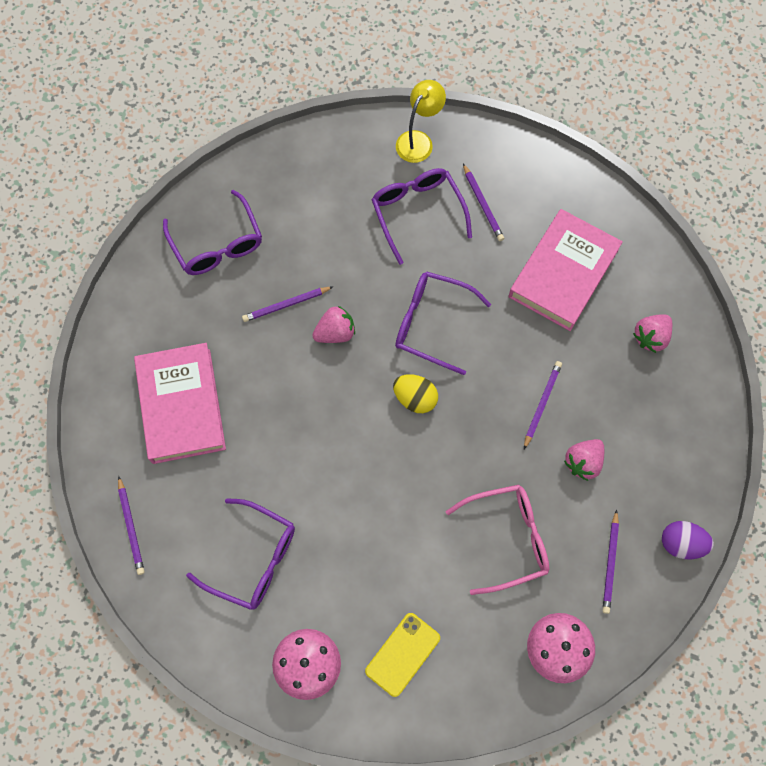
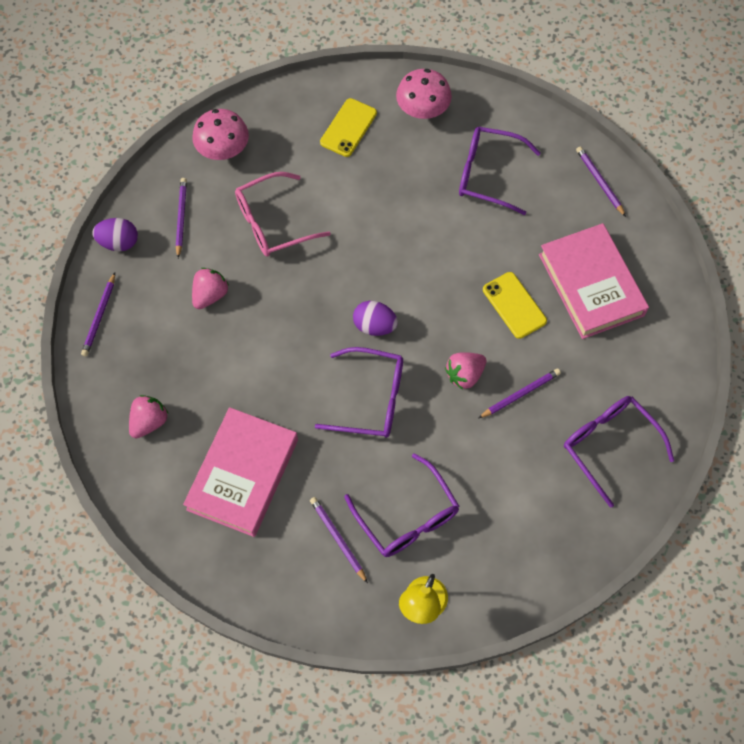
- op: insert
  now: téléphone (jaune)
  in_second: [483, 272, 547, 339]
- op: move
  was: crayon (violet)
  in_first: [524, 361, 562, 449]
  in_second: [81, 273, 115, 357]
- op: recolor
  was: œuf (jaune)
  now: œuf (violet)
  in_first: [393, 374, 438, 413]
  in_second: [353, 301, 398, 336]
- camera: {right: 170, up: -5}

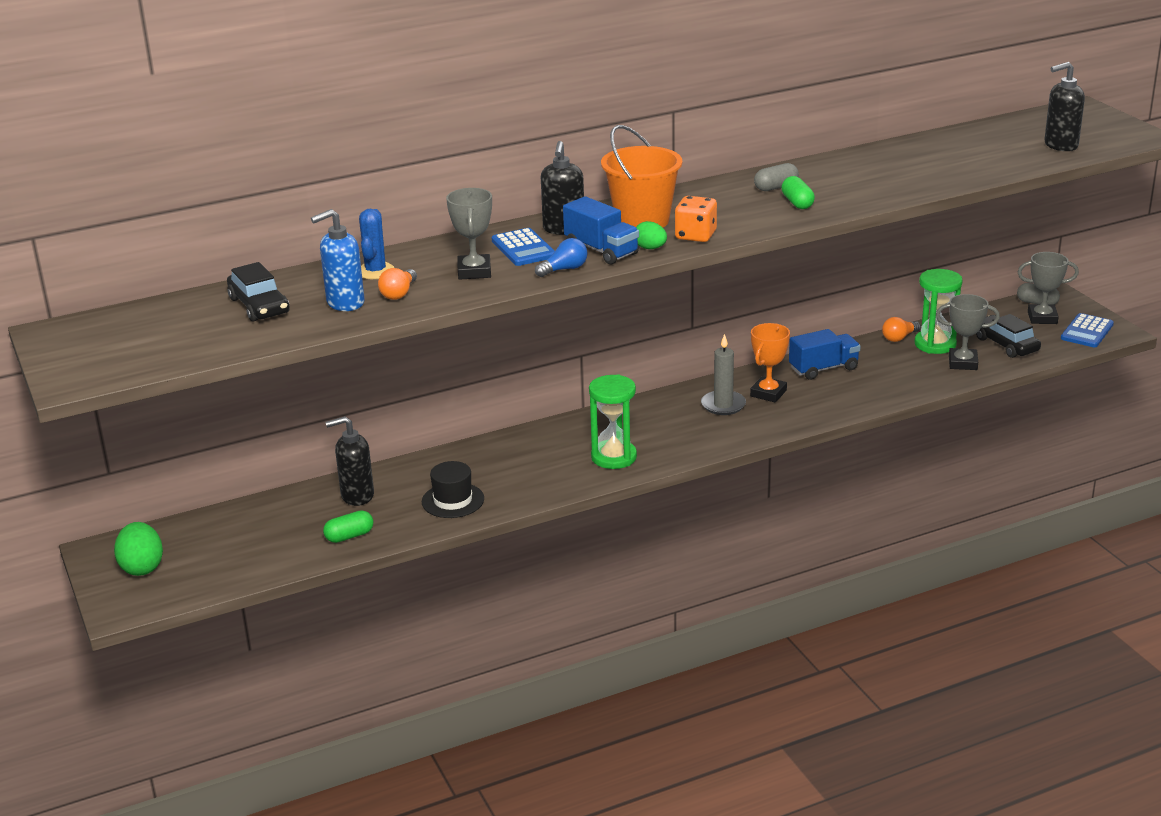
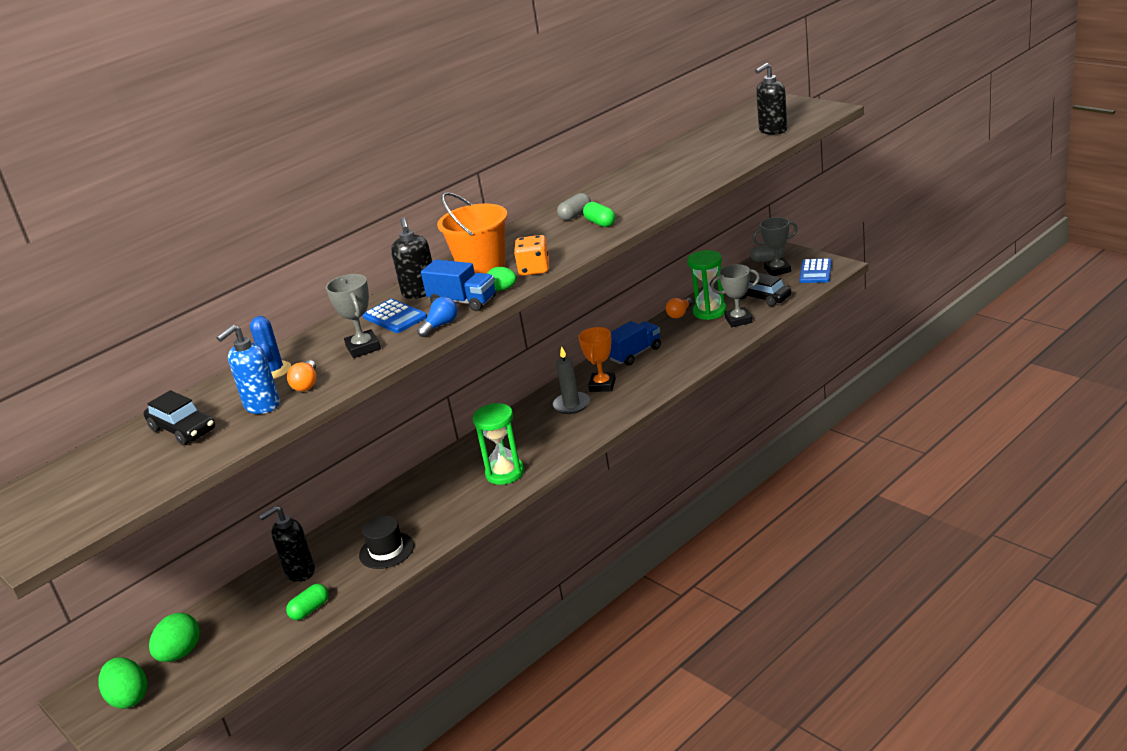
- op: insert
  now: œuf (vert)
  in_second: [149, 613, 200, 662]
- camera: {right: -15, up: 0}

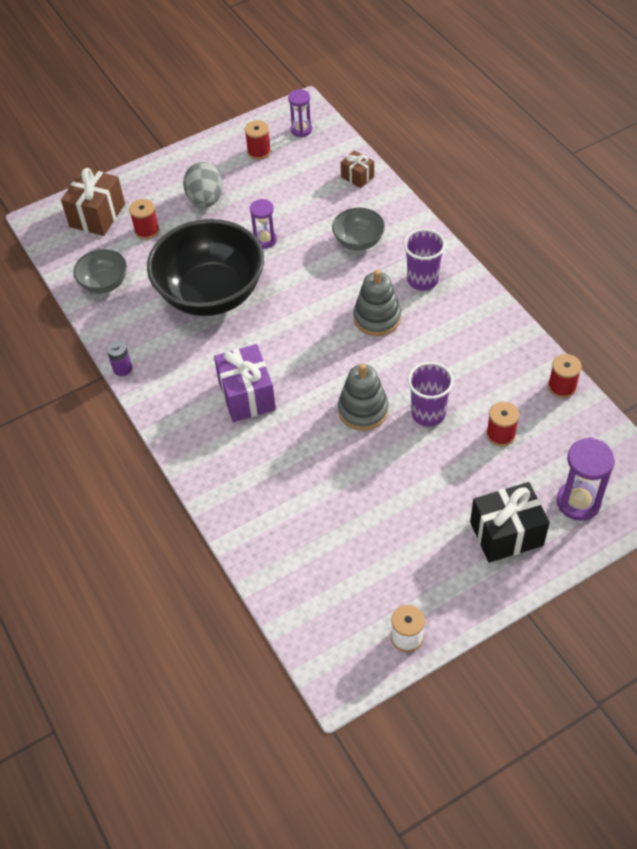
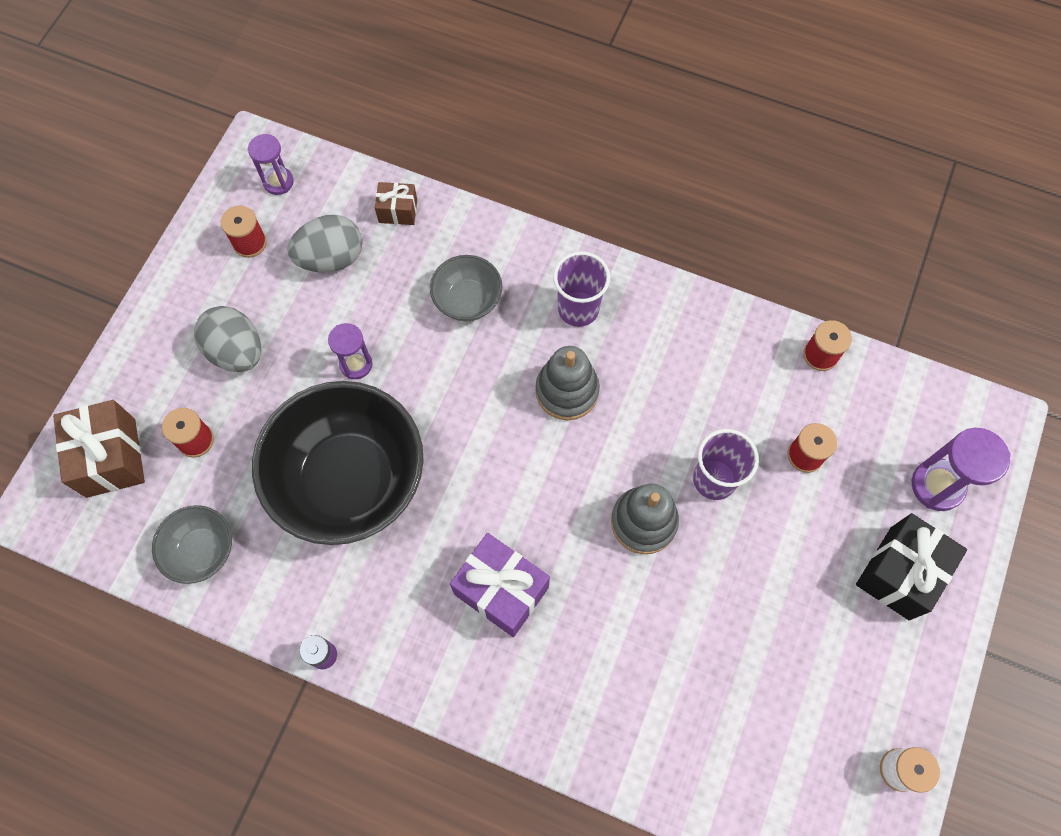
- op: insert
  now: œuf (gris)
  in_second: [287, 215, 363, 273]
- camera: {right: -40, up: 15}

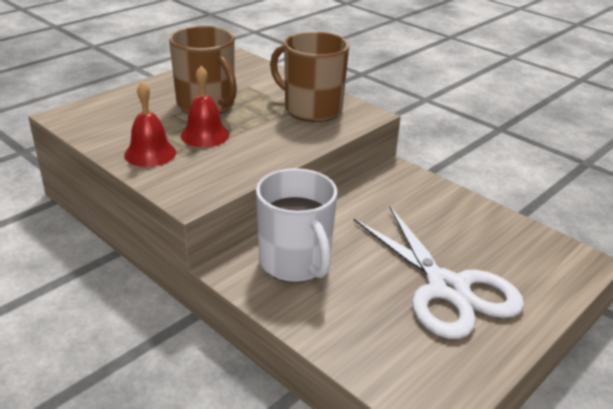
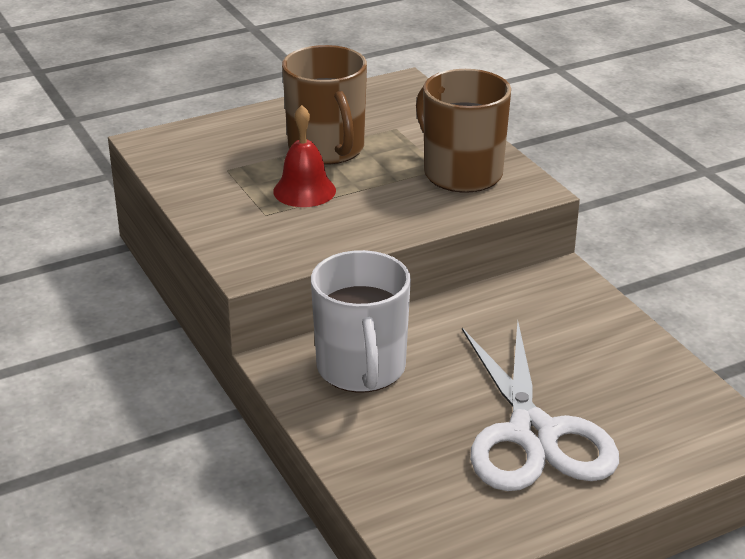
- op: delete
  was: cloche (rouge)
  in_first: [124, 82, 176, 167]
- camera: {right: 20, up: 0}

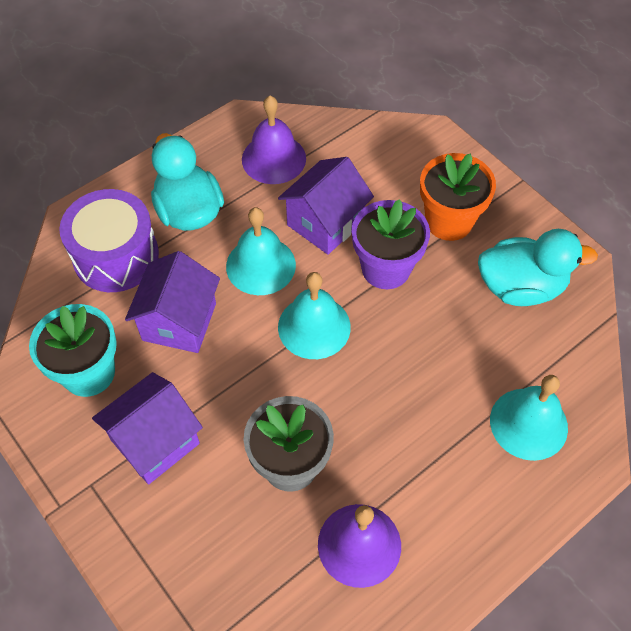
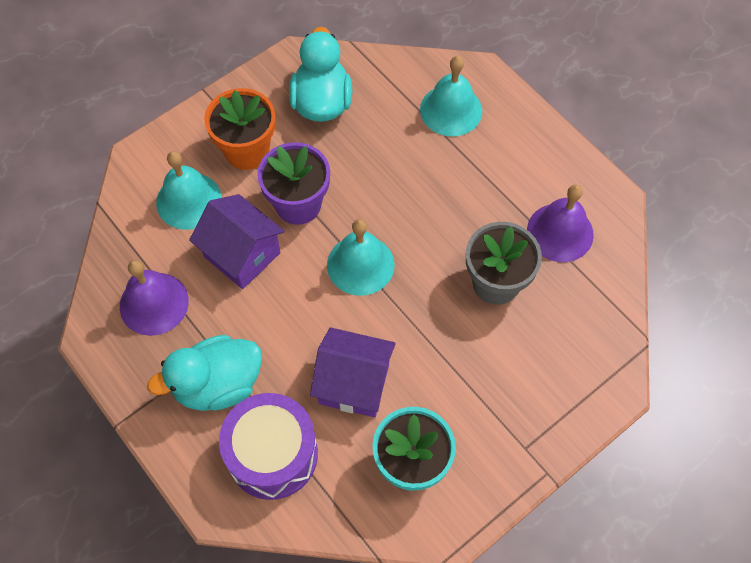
- op: delete
  was: maison (violet)
  in_first: [92, 372, 203, 484]
- op: move
  was: cloche (turquoise)
  in_first: [226, 207, 296, 295]
  in_second: [156, 151, 222, 230]
- camera: {right: -90, up: 5}

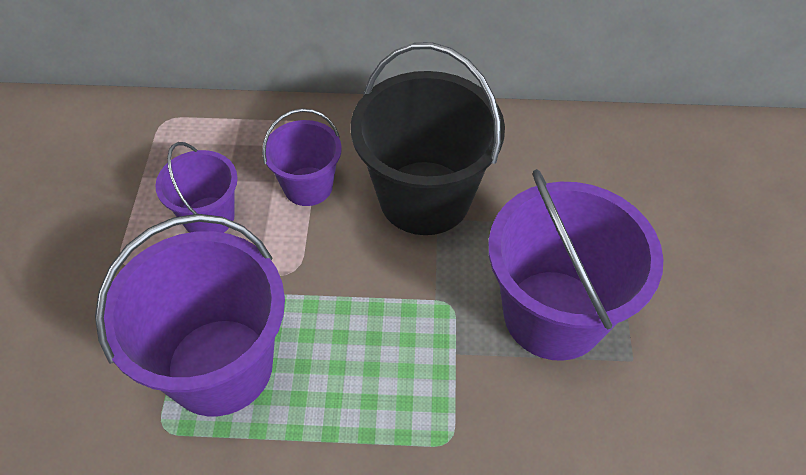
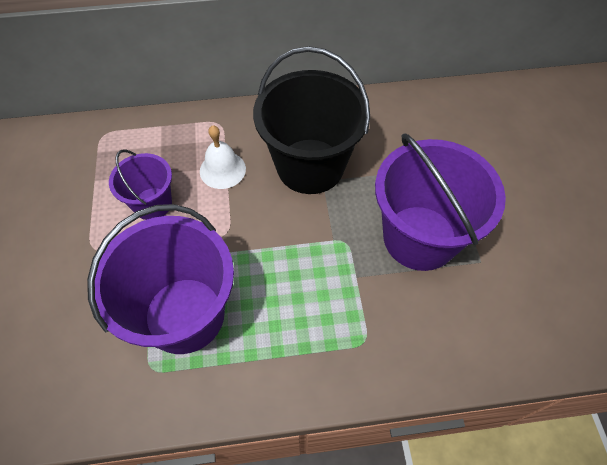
- op: replace
  was: seau (violet)
  now: cloche (blanc)
  in_first: [262, 108, 342, 206]
  in_second: [200, 125, 246, 189]
- camera: {right: -10, up: 5}

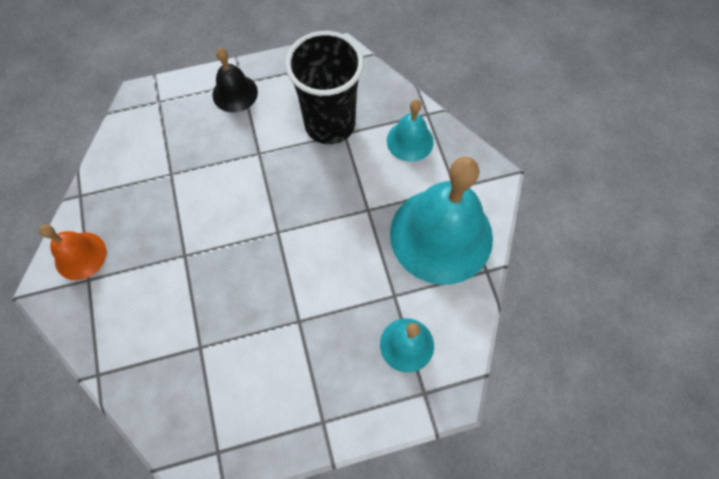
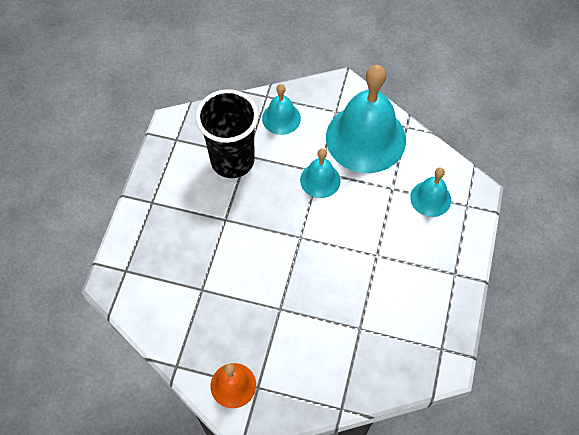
- op: delete
  was: cloche (noir)
  in_first: [213, 48, 258, 113]
- op: insert
  now: cloche (turquoise)
  in_second: [300, 148, 340, 198]
- camera: {right: -60, up: -5}

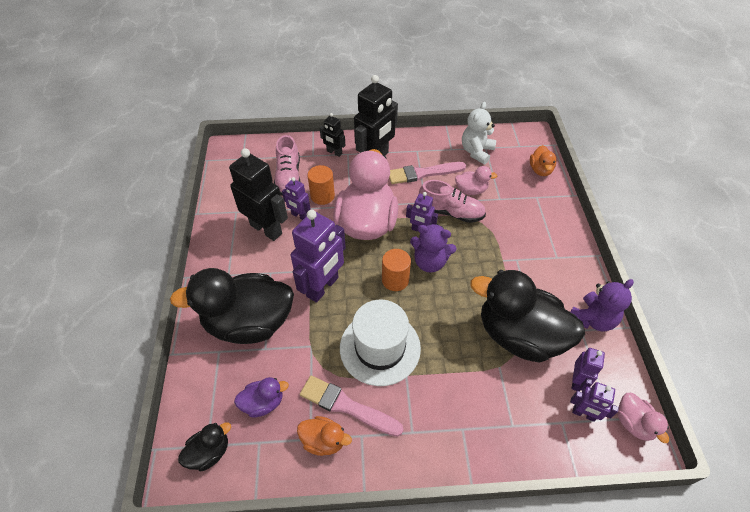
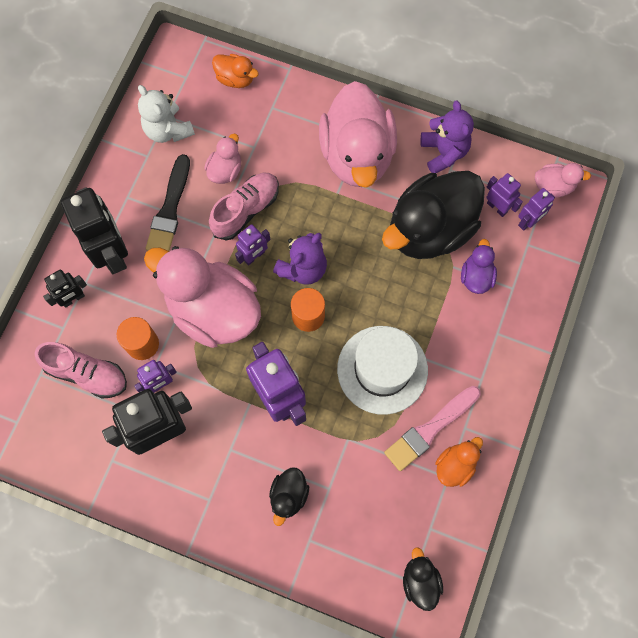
- op: insert
  now: canard (rose)
  in_second: [319, 81, 397, 188]
- op: move
  was: canard (violet)
  in_first: [234, 377, 289, 417]
  in_second: [461, 239, 497, 294]
- op: recolor
  was: pinceau (rose)
  now: pinceau (noir)
  in_first: [389, 162, 466, 184]
  in_second: [146, 154, 190, 251]
- op: resize
  was: canard (noir)
  in_first: [170, 268, 294, 344]
  in_second: [269, 468, 309, 526]
  ratio: 0.44
- camera: {right: -65, up: 20}

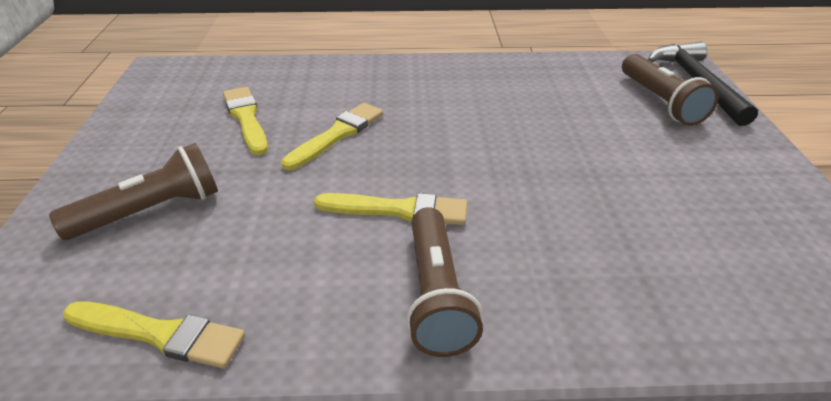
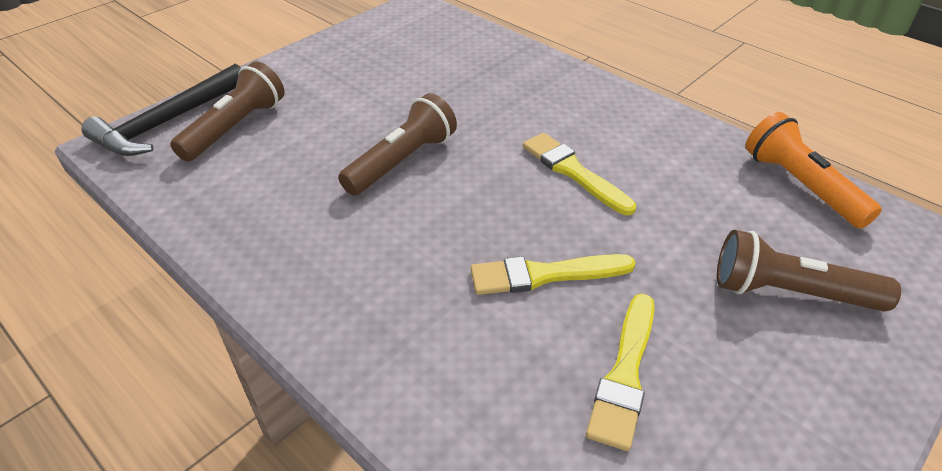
- op: move
  was: lampe de poche (marron)
  in_first: [406, 207, 483, 357]
  in_second: [338, 93, 457, 195]
- op: replace
  was: pinceau (jaune)
  now: lampe de poche (orange)
  in_first: [63, 301, 245, 369]
  in_second: [745, 112, 882, 229]
- camera: {right: -135, up: 5}

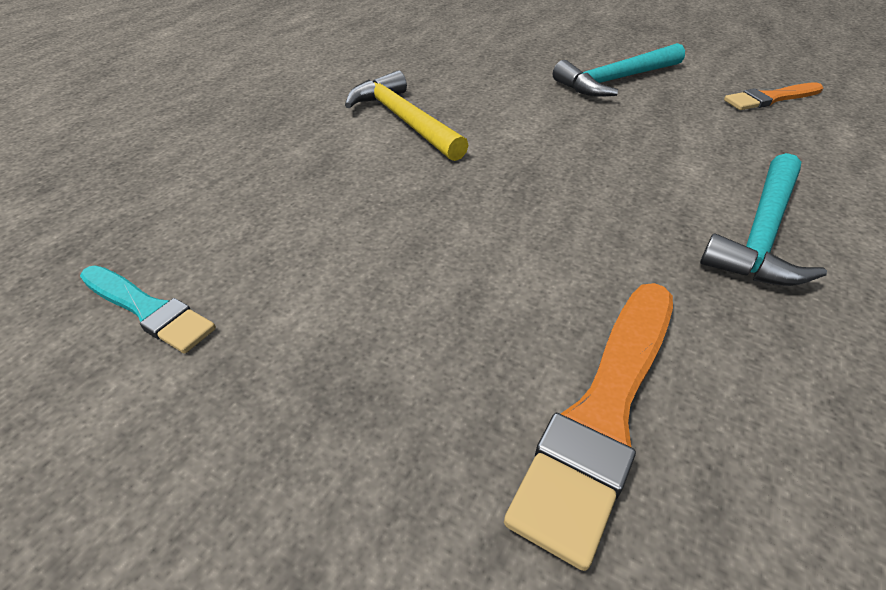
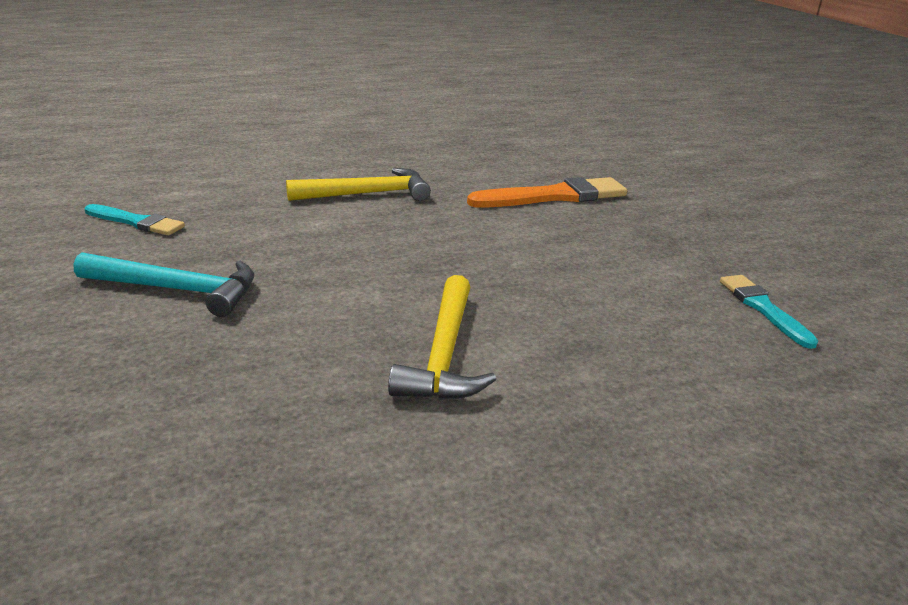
- op: recolor
  was: marteau (turquoise)
  now: marteau (jaune)
  in_first: [700, 153, 827, 286]
  in_second: [286, 168, 431, 201]
- op: recolor
  was: pinceau (orange)
  now: pinceau (turquoise)
  in_first: [724, 82, 823, 110]
  in_second: [85, 204, 185, 236]
- camera: {right: -140, up: -15}

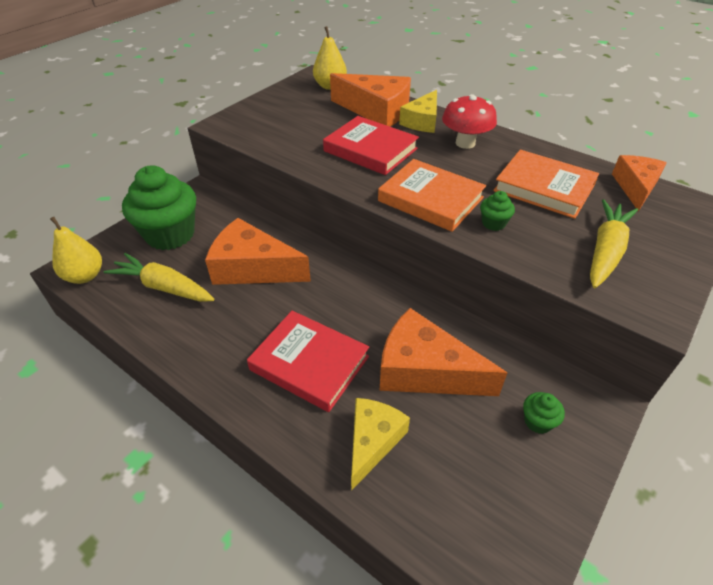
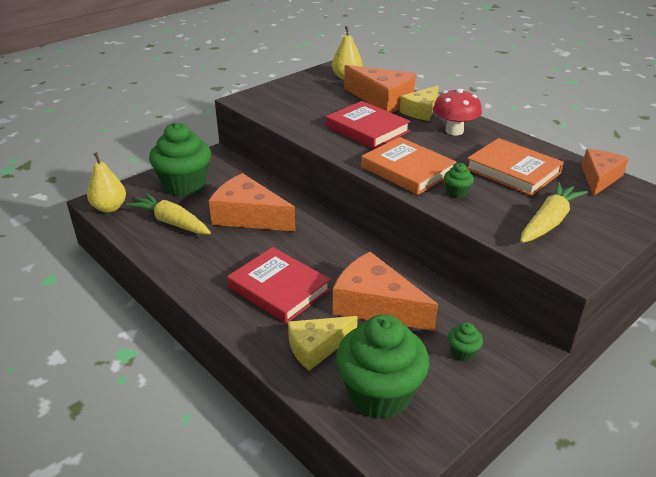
- op: insert
  now: muffin (vert)
  in_second: [336, 314, 429, 419]
- op: rotate
  was: fromage (jaune)
  in_first: [351, 398, 410, 491]
  in_second: [288, 316, 357, 371]
  clockwise: -150
- camera: {right: 10, up: -10}

